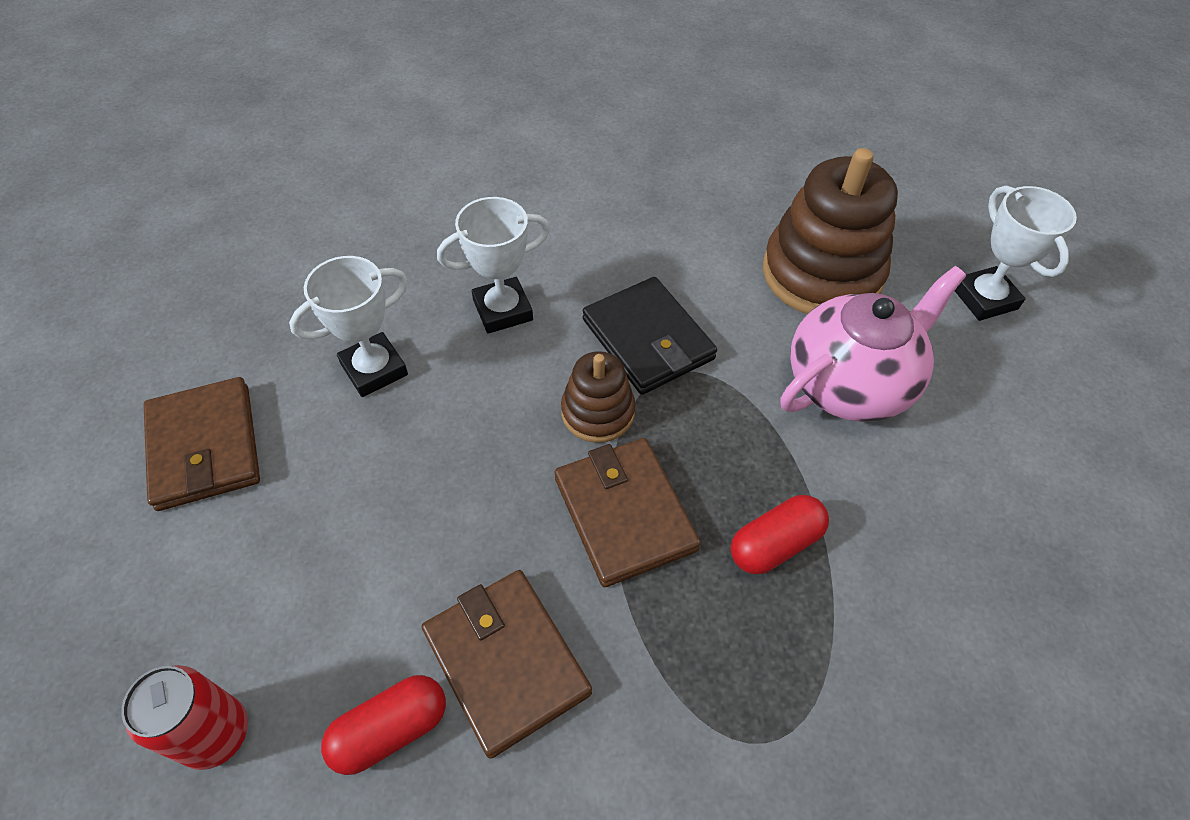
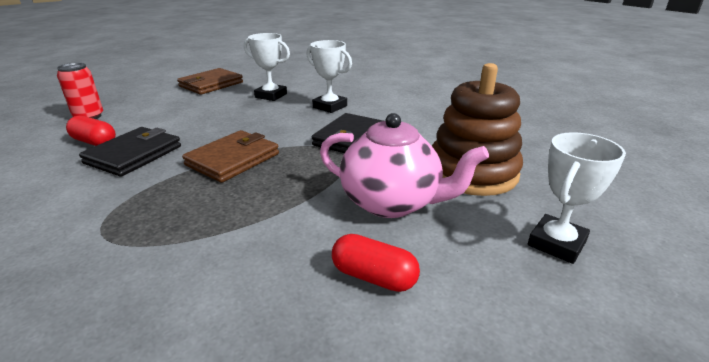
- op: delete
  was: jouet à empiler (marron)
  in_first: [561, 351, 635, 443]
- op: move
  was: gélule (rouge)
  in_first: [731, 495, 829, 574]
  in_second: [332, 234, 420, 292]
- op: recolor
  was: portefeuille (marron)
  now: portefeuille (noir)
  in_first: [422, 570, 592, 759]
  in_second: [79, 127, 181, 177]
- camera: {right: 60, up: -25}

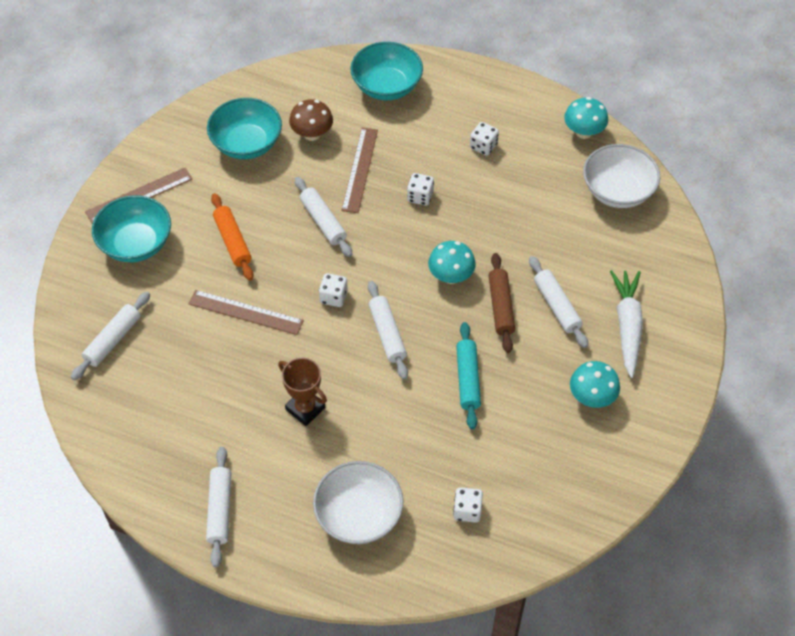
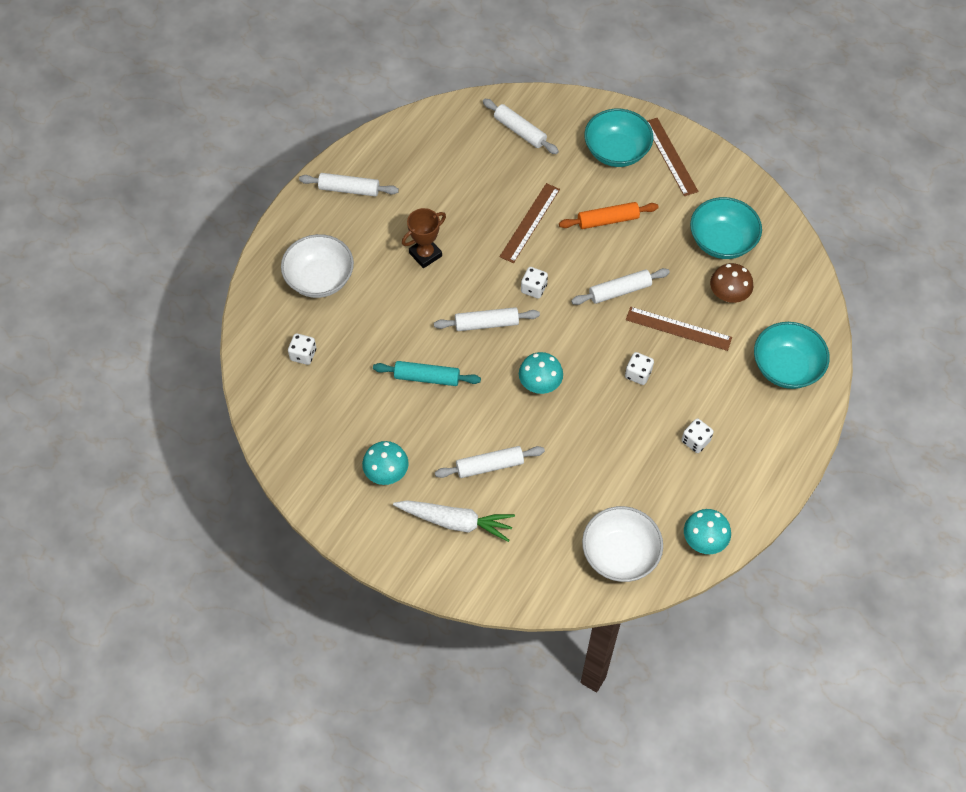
- op: delete
  was: rouleau à pâtisserie (marron)
  in_first: [488, 253, 515, 353]
- camera: {right: 100, up: 5}

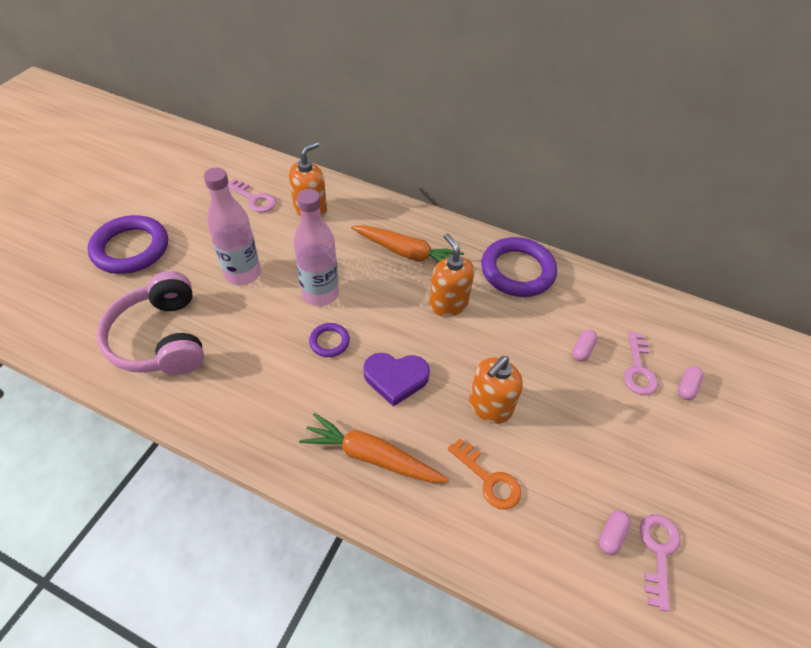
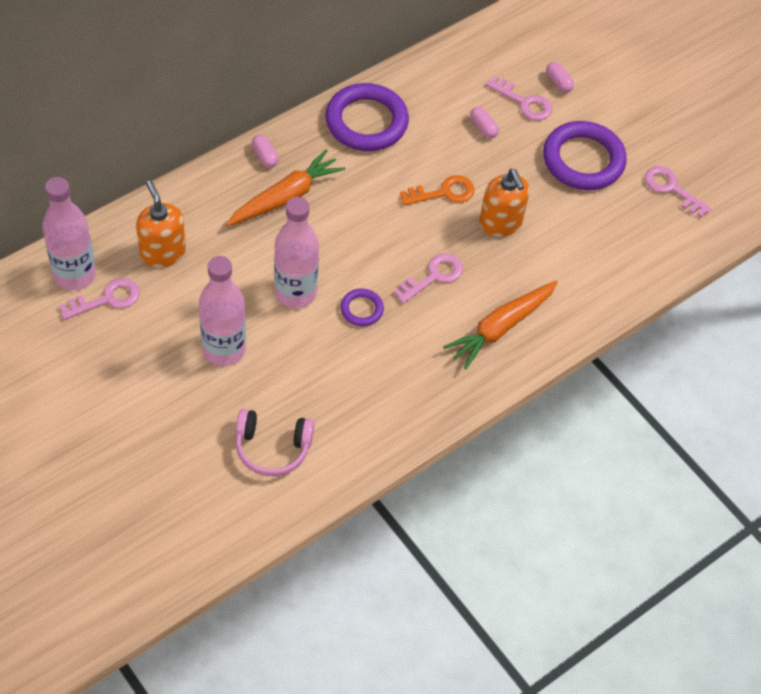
- op: delete
  was: distributeur de savon (orange)
  in_first: [429, 233, 475, 317]
- op: insert
  now: bouteille (rose)
  in_second: [42, 177, 96, 290]
- op: move
  was: anneau (violet)
  in_first: [87, 215, 168, 274]
  in_second: [543, 121, 627, 190]
- op: move
  was: clé (orange)
  in_first: [448, 438, 521, 510]
  in_second: [400, 175, 475, 205]
- op: move
  was: gélule (rose)
  in_first: [599, 510, 631, 555]
  in_second: [252, 135, 279, 168]
- op: replace
  was: cœur (violet)
  now: clé (rose)
  in_first: [363, 353, 430, 407]
  in_second: [394, 254, 463, 304]
- op: resize
  was: casque audio (rose)
  in_first: [97, 271, 204, 375]
  in_second: [236, 409, 314, 476]
  ratio: 0.64
- camera: {right: -65, up: 5}

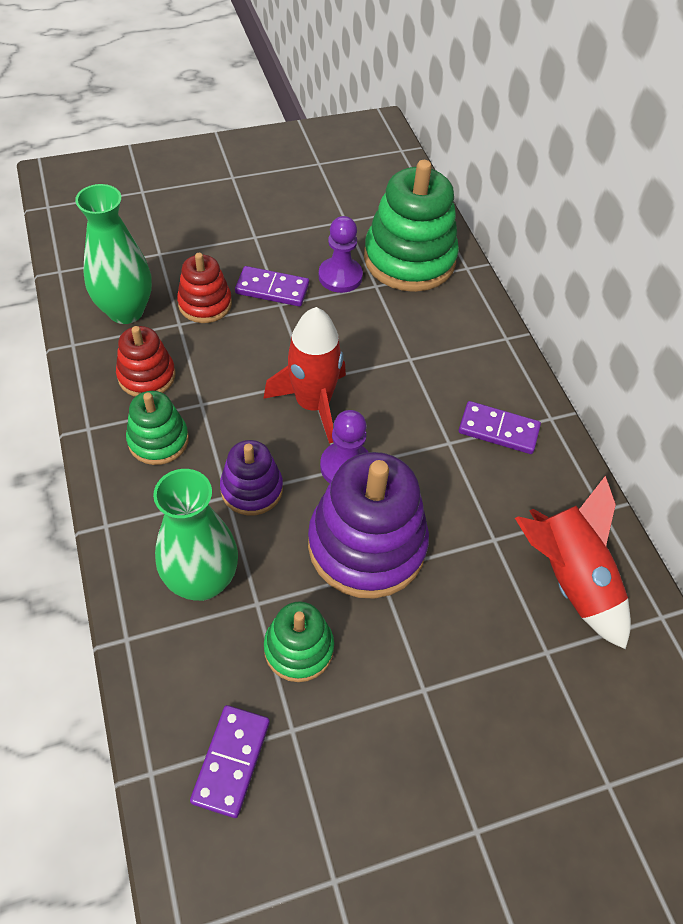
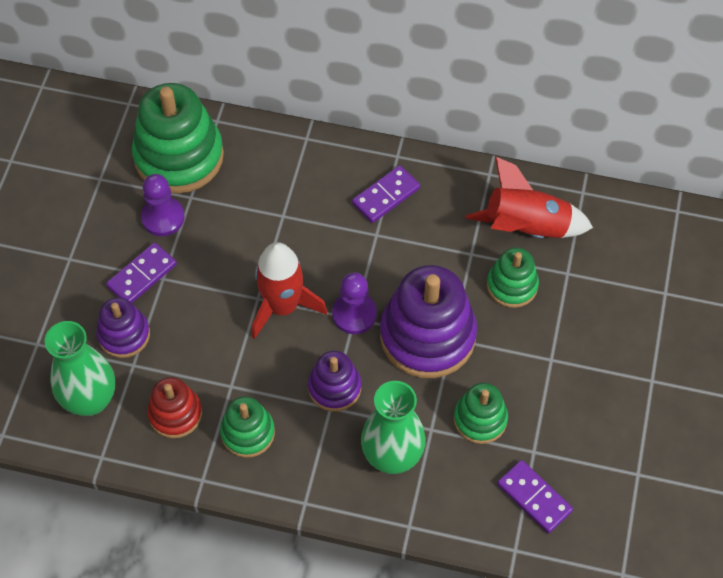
- op: insert
  now: jouet à empiler (vert)
  in_second: [487, 248, 539, 308]
- op: recolor
  was: jouet à empiler (rouge)
  now: jouet à empiler (violet)
  in_first: [177, 253, 232, 323]
  in_second: [96, 297, 150, 358]
- camera: {right: -55, up: 5}

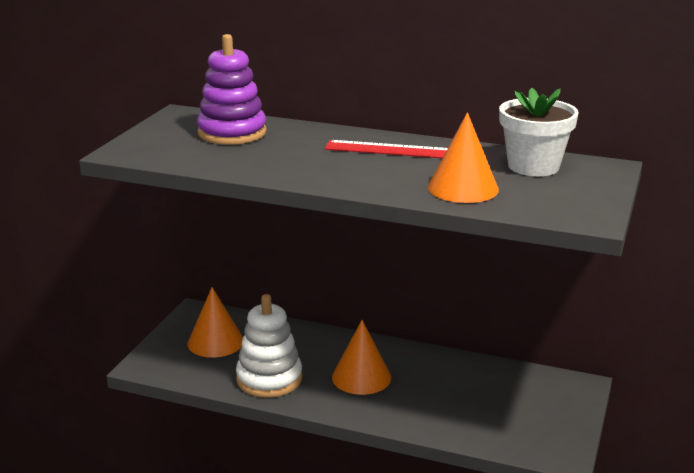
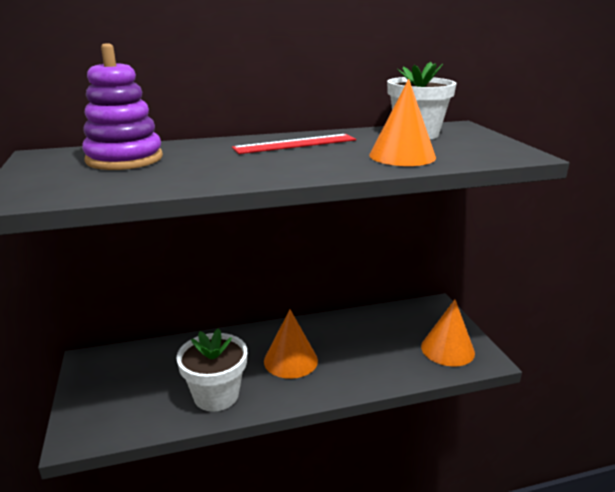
- op: move
  was: cône (orange)
  in_first: [188, 287, 243, 358]
  in_second: [421, 300, 475, 367]
- op: replace
  was: jouet à empiler (blanc)
  now: pot de fleurs (blanc)
  in_first: [236, 294, 302, 398]
  in_second: [176, 328, 247, 412]
- camera: {right: -35, up: 0}

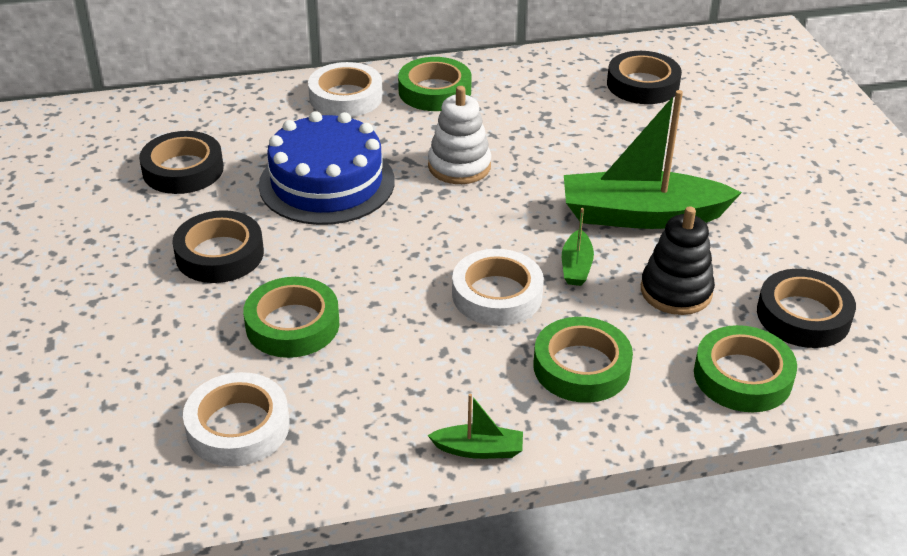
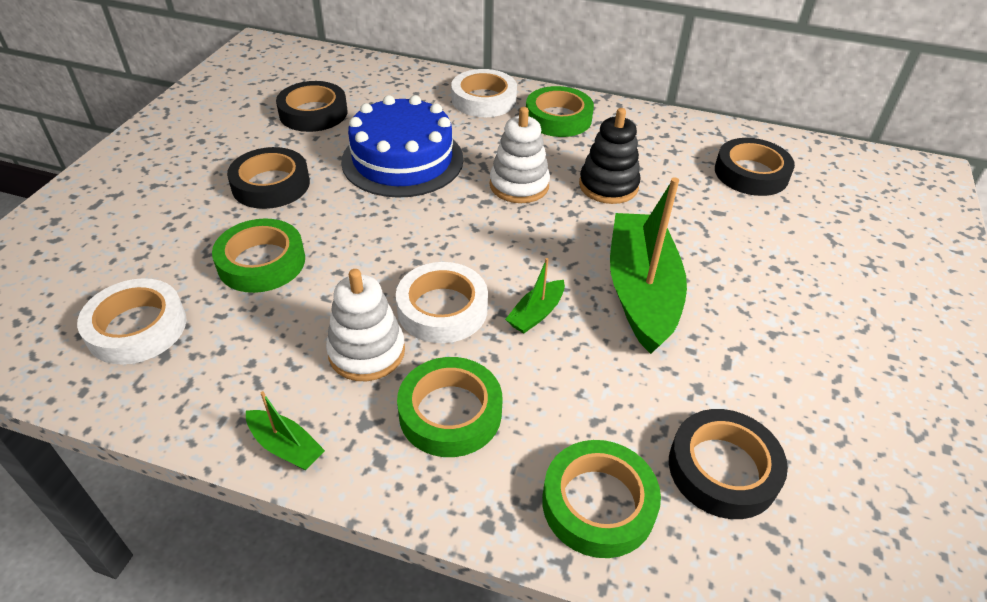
- op: insert
  now: jouet à empiler (blanc)
  in_second: [326, 269, 405, 381]
- op: move
  was: jouet à empiler (noir)
  in_first: [641, 206, 715, 315]
  in_second: [579, 108, 641, 204]
- op: rotate
  was: bateau (vert)
  in_first: [564, 90, 742, 229]
  in_second: [610, 177, 687, 354]
  clockwise: 60
- camera: {right: 30, up: 5}

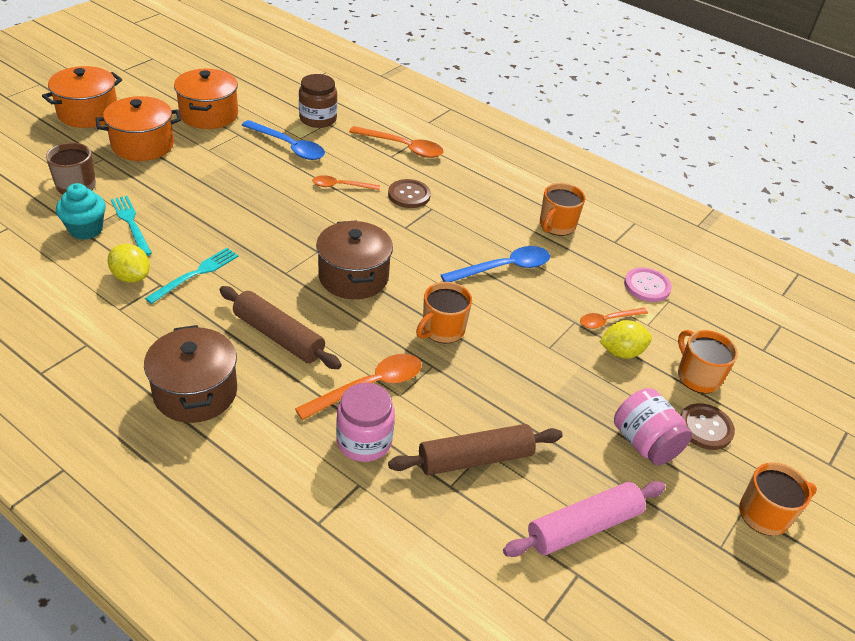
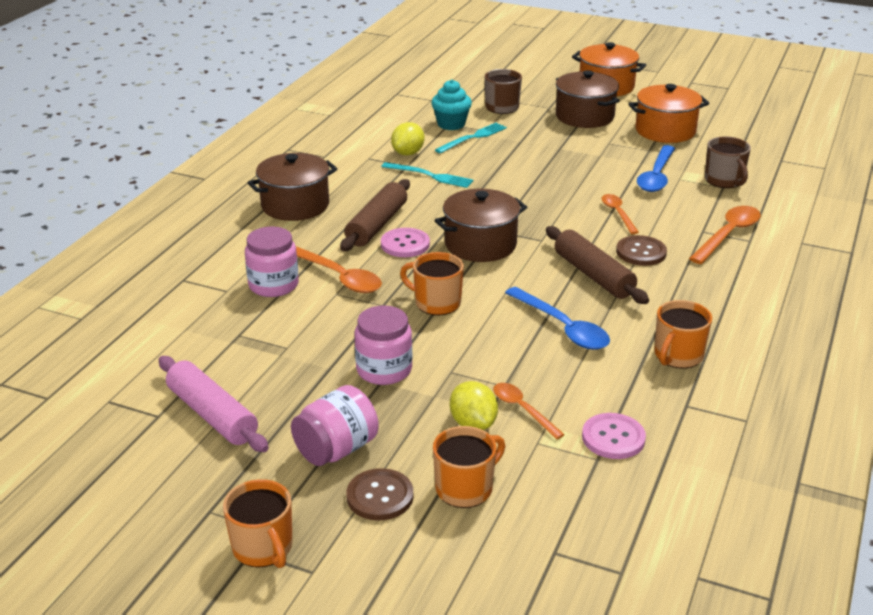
- op: insert
  now: bocal (rose)
  in_second: [355, 305, 412, 385]
- op: insert
  now: bouton (rose)
  in_second: [381, 228, 430, 257]
- op: move
  was: rouleau à pâtisserie (marron)
  in_first: [388, 424, 563, 475]
  in_second: [546, 226, 649, 304]
- op: replace
  was: bocal (marron)
  now: tasse (marron)
  in_first: [299, 74, 337, 128]
  in_second: [705, 137, 751, 188]
- op: recolor
  was: marmite (orange)
  now: marmite (marron)
  in_first: [95, 96, 181, 161]
  in_second: [556, 70, 619, 128]
- op: rotate
  was: cuillère (orange)
  in_first: [349, 126, 444, 158]
  in_second: [689, 206, 761, 264]
  clockwise: -150
- op: rotate
  was: tasse (orange)
  in_first: [540, 183, 585, 236]
  in_second: [654, 300, 712, 369]
  clockwise: -75
- camera: {right: 80, up: -10}

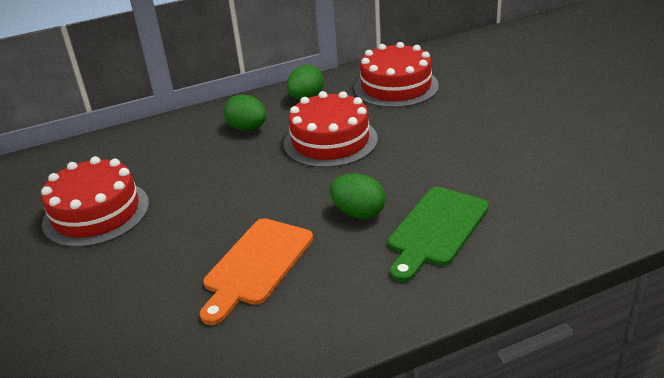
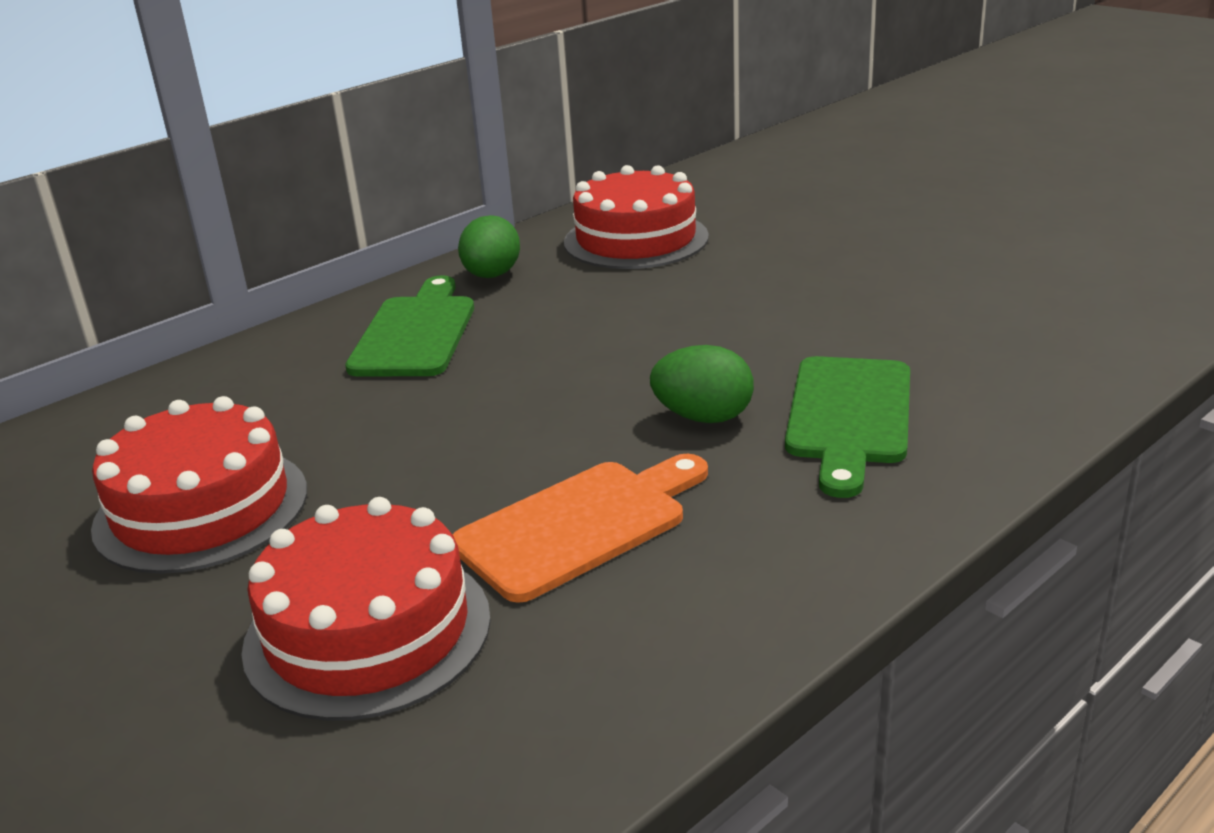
- op: move
  was: gâteau (rouge)
  in_first: [284, 91, 378, 168]
  in_second: [242, 497, 491, 721]
- op: replace
  was: œuf (vert)
  now: planche à découper (vert)
  in_first: [224, 94, 267, 131]
  in_second: [345, 276, 474, 376]
- op: rotate
  was: planche à découper (orange)
  in_first: [200, 218, 313, 325]
  in_second: [453, 454, 708, 603]
  clockwise: -135
- camera: {right: -20, up: -5}

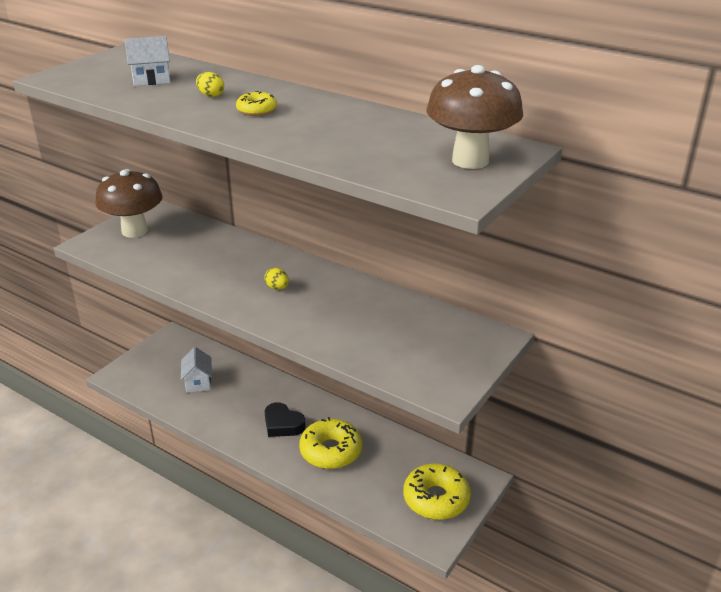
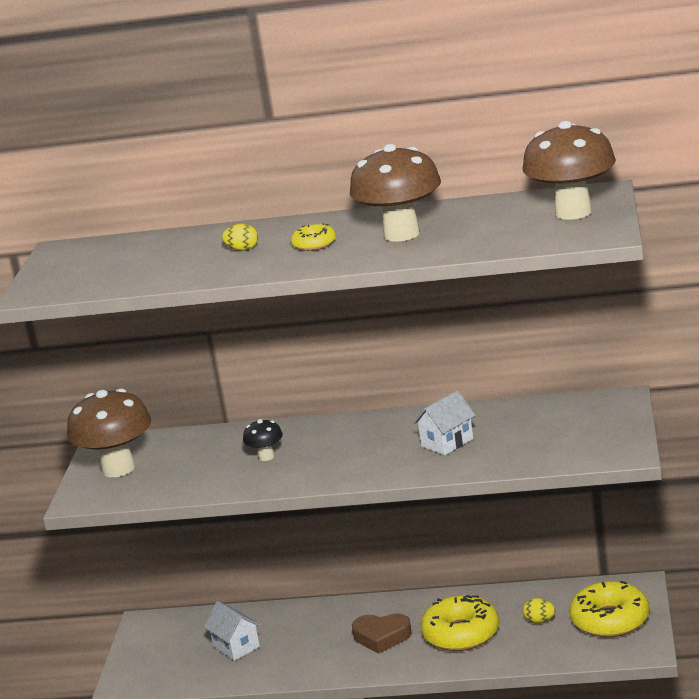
- op: insert
  now: champignon (noir)
  in_second: [243, 419, 283, 461]
- op: insert
  now: champignon (marron)
  in_second: [350, 144, 441, 242]
- op: move
  was: maison (blanc)
  in_first: [125, 36, 170, 86]
  in_second: [413, 391, 476, 455]
- op: move
  was: œuf (jaune)
  in_first: [264, 268, 289, 290]
  in_second: [523, 598, 555, 623]
- op: recolor
  was: cœur (noir)
  now: cœur (marron)
  in_first: [265, 402, 306, 437]
  in_second: [352, 613, 412, 654]
- camera: {right: -25, up: -10}

